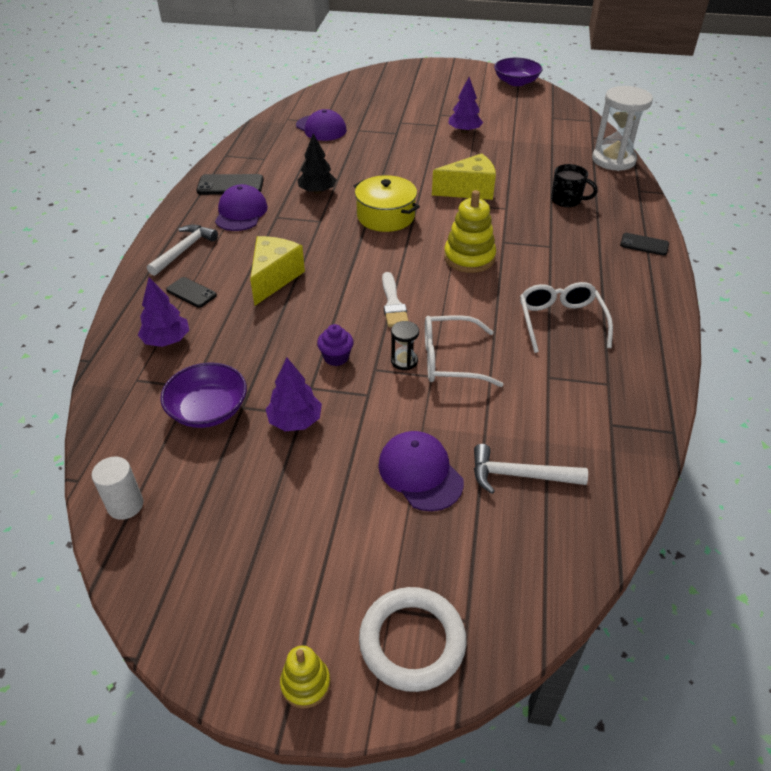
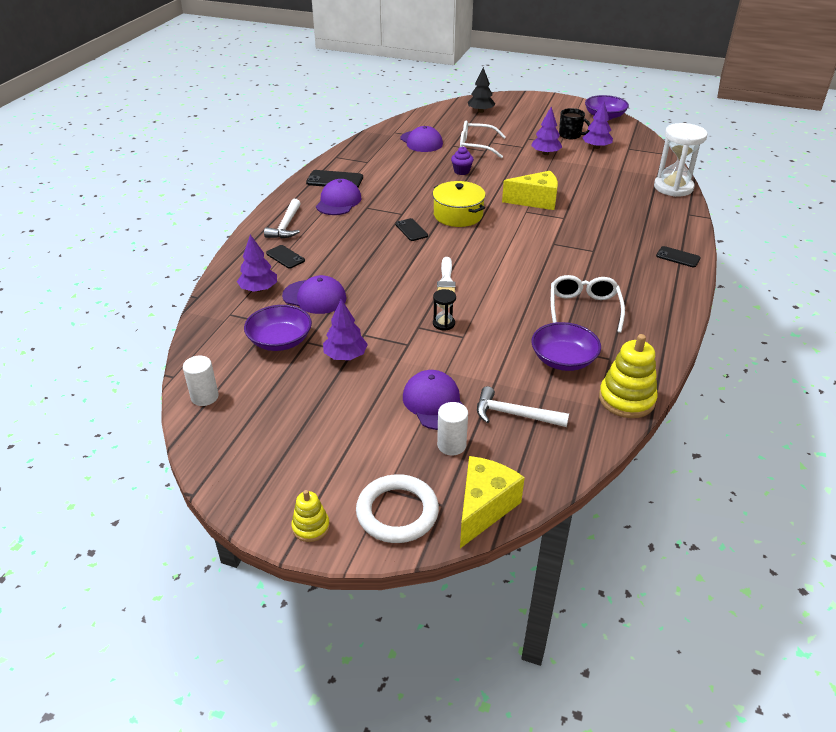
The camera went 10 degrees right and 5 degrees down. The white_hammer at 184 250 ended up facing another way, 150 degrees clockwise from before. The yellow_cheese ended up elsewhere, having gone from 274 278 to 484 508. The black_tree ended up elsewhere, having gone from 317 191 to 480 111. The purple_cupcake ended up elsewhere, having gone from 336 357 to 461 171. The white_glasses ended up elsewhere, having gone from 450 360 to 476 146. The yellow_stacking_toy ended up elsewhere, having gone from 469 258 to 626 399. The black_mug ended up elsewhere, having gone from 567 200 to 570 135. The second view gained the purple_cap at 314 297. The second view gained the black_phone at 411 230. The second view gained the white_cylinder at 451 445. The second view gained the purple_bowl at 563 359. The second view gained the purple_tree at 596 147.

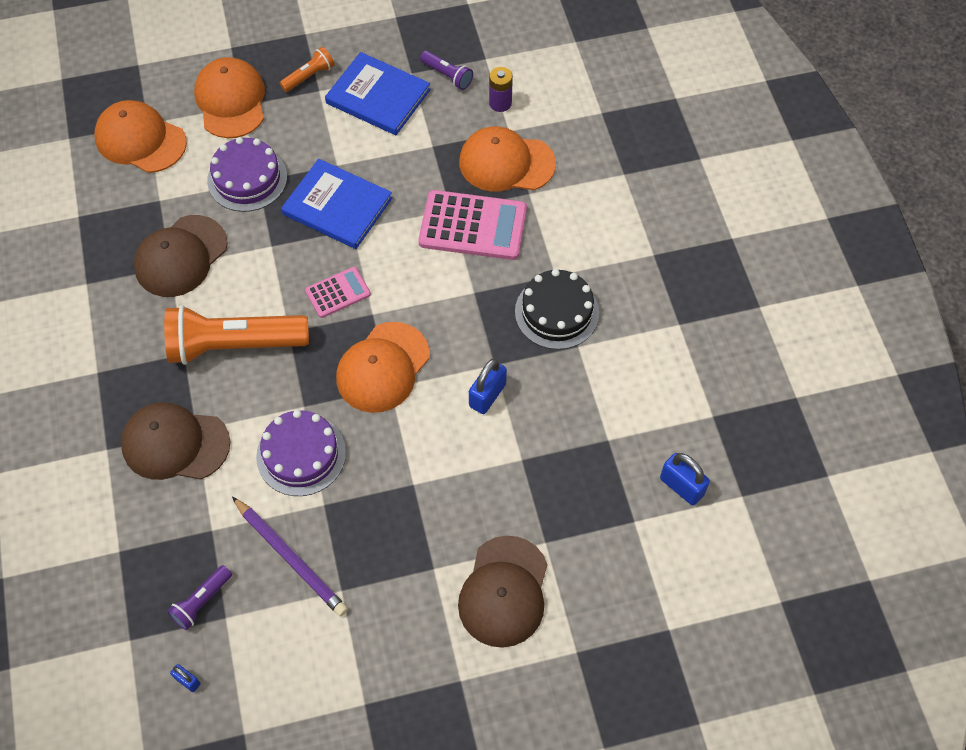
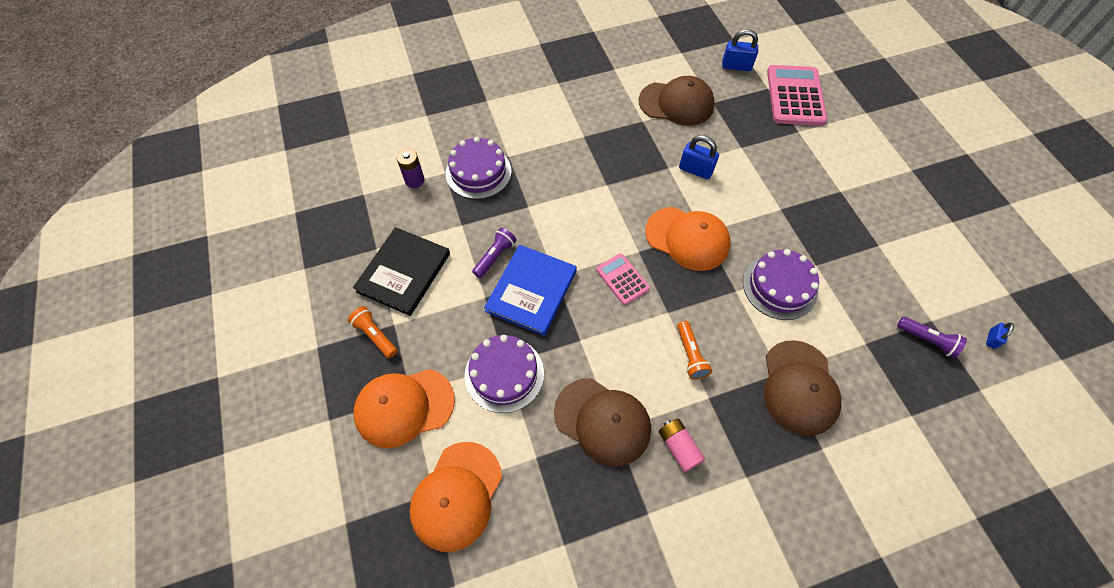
The camera went 95 degrees left and 0 degrees up. The size of the orange_flashlight at 234 345 changed by a factor of 0.46. The second view lost the purple_pencil at 290 558. What was the blue_book at 378 96 turned into the black_book at 404 272. The pink_calculator ended up elsewhere, having gone from 473 226 to 795 96. The purple_flashlight ended up elsewhere, having gone from 447 75 to 495 257. The brown_cap ended up elsewhere, having gone from 504 592 to 676 103. Where the orange_cap stood at 506 163, the purple_cake came to stand at 478 172. The second view lost the black_cake at 557 312. The blue_padlock at 681 486 ended up facing another way, 60 degrees clockwise from before. The second view gained the pink_battery at 678 447.

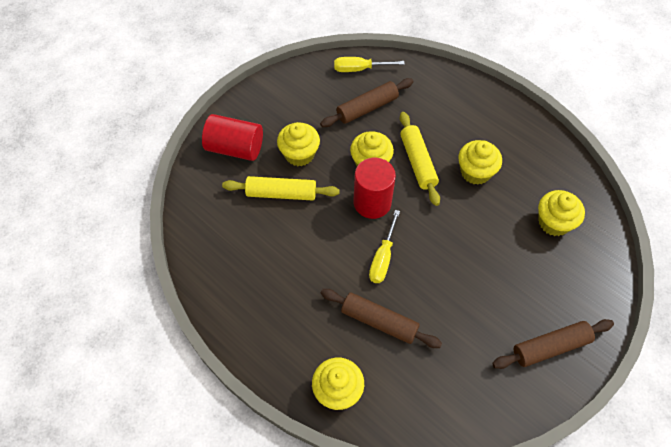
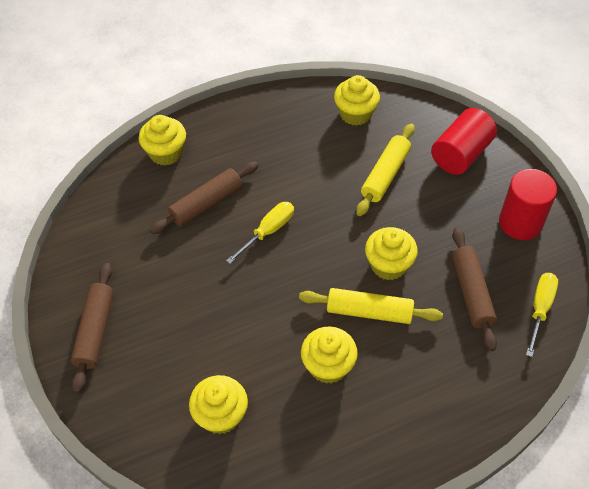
The camera went 115 degrees right and 5 degrees down. The yellow_cupcake ended up elsewhere, having gone from 299 154 to 355 114. The red_cylinder ended up elsewhere, having gone from 372 202 to 520 223. The yellow_screwdriver at 383 258 ended up facing another way, 90 degrees clockwise from before.

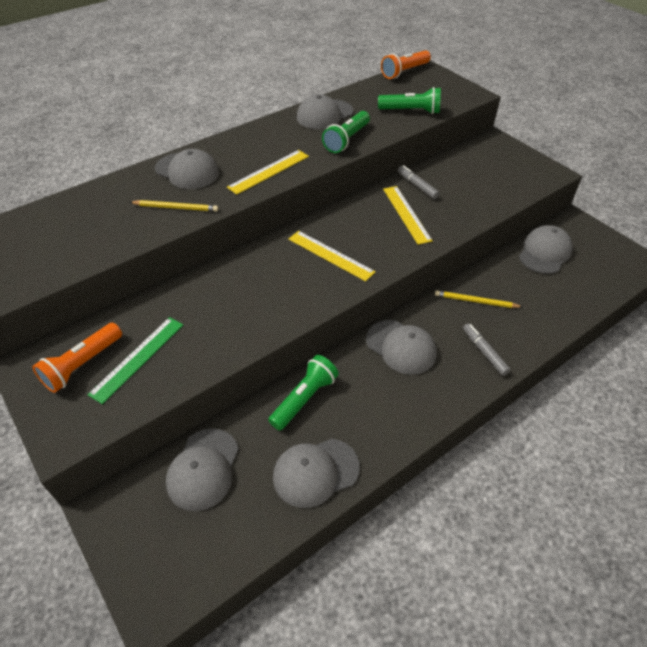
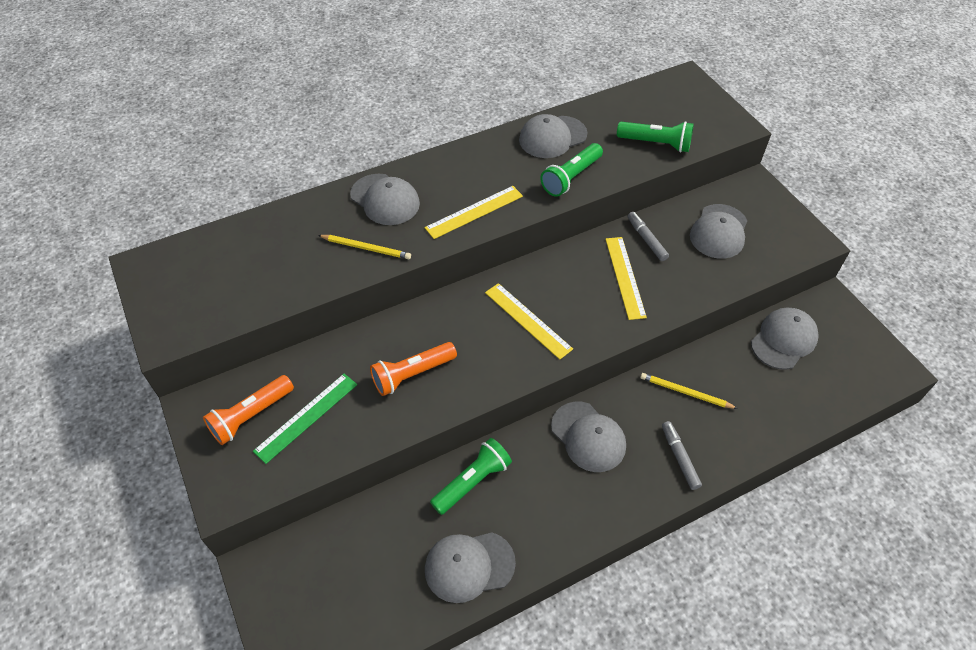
The camera went 10 degrees right and 5 degrees up. The grey_cap ended up elsewhere, having gone from 203 469 to 719 231. The orange_flashlight ended up elsewhere, having gone from 404 72 to 412 374.

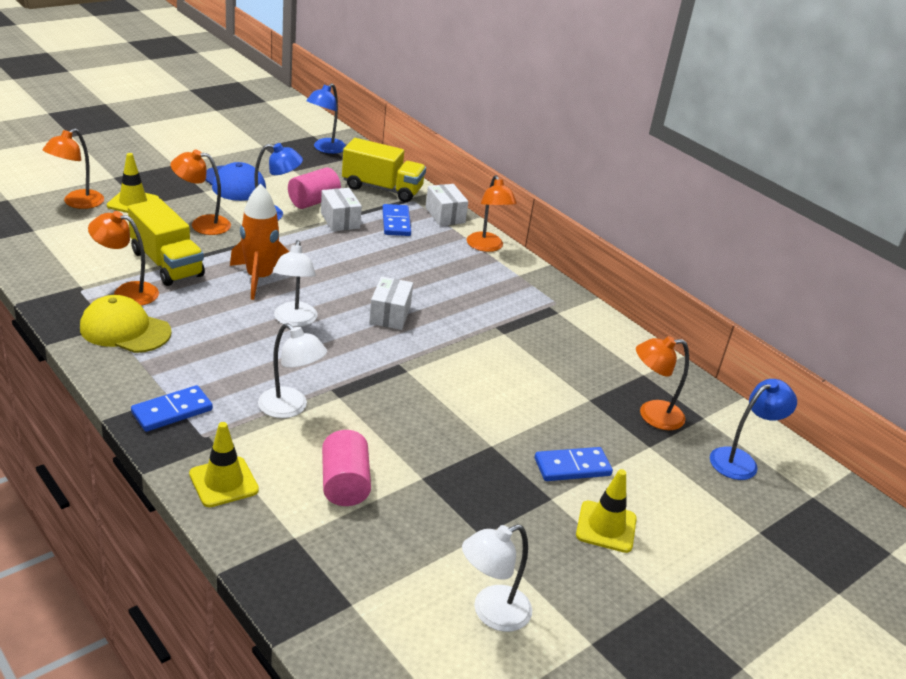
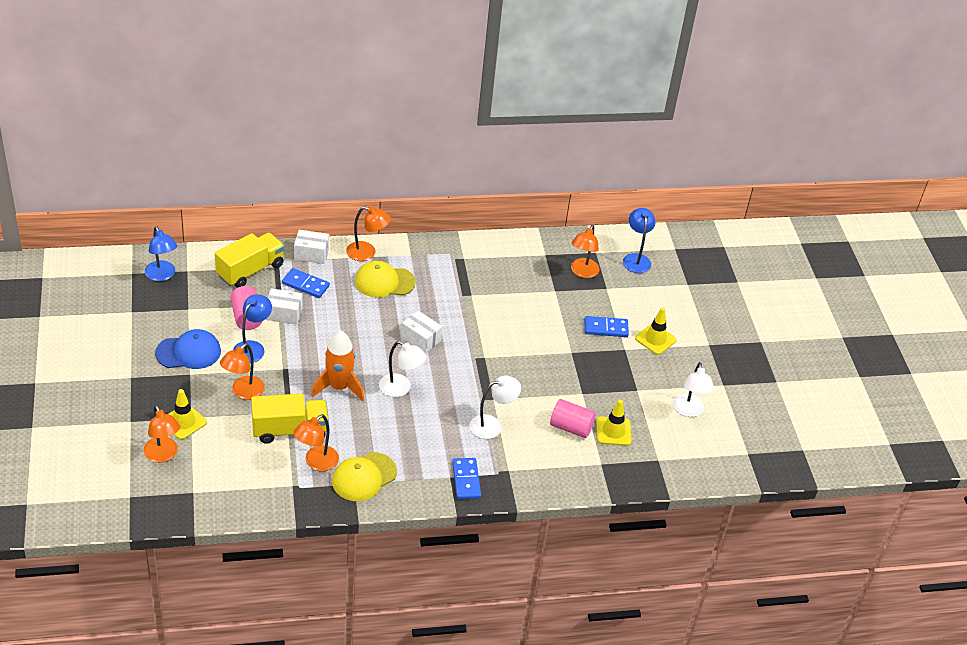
The camera went 60 degrees left and 10 degrees up. The yellow_traffic_cone ended up elsewhere, having gone from 223 482 to 613 431. The blue_domino at 572 467 ended up facing another way, 75 degrees clockwise from before. The second view gained the yellow_cap at 384 282.

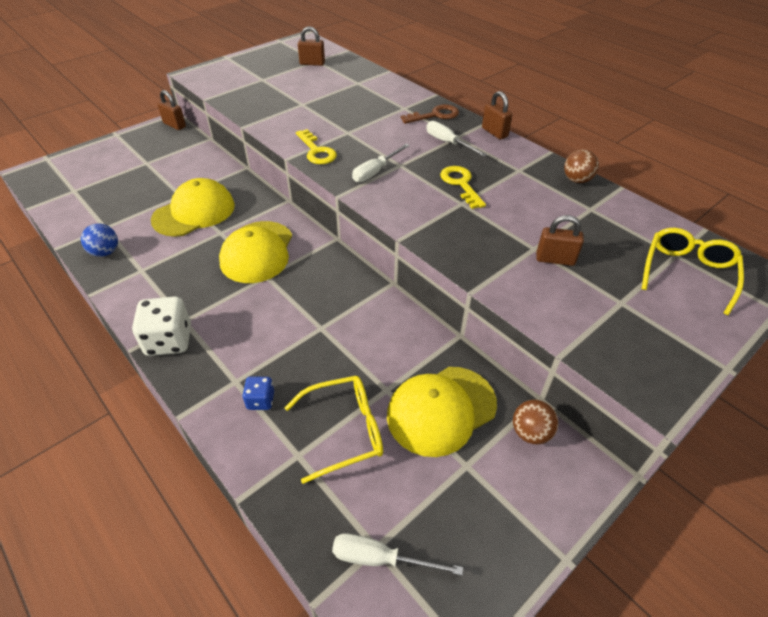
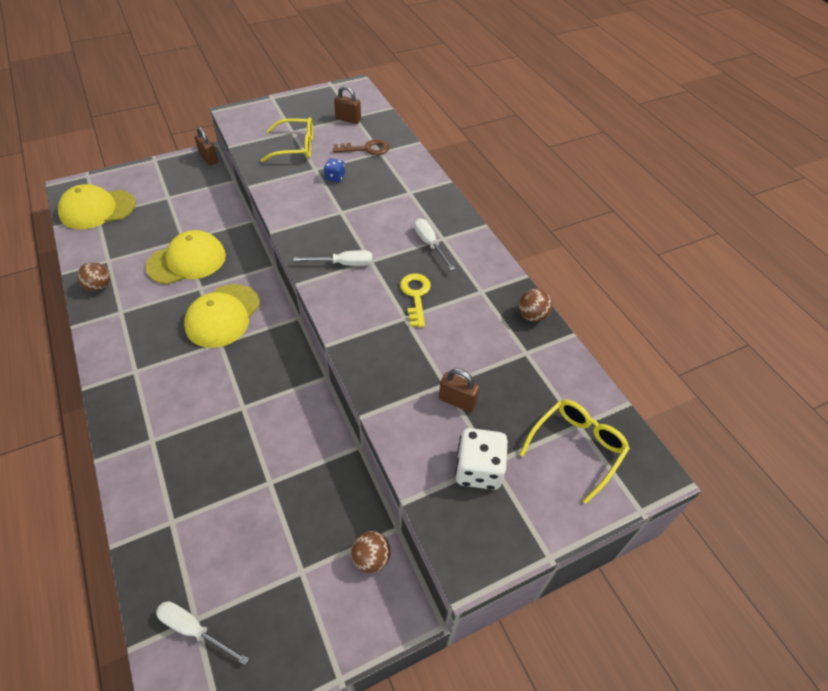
The camera went 15 degrees right and 5 degrees up. What was the blue_ball at 105 252 turned into the brown_ball at 99 287. The white_dice ended up elsewhere, having gone from 169 341 to 478 470. The blue_dice ended up elsewhere, having gone from 260 400 to 335 177. The yellow_glasses ended up elsewhere, having gone from 343 431 to 295 147. The second view lost the yellow_key at 316 151. The white_screwdriver at 375 172 ended up facing another way, 150 degrees counterclockwise from before. The yellow_cap ended up elsewhere, having gone from 441 410 to 97 209. The brown_key ended up elsewhere, having gone from 435 115 to 366 149. The second view lost the brown_padlock at 494 132.

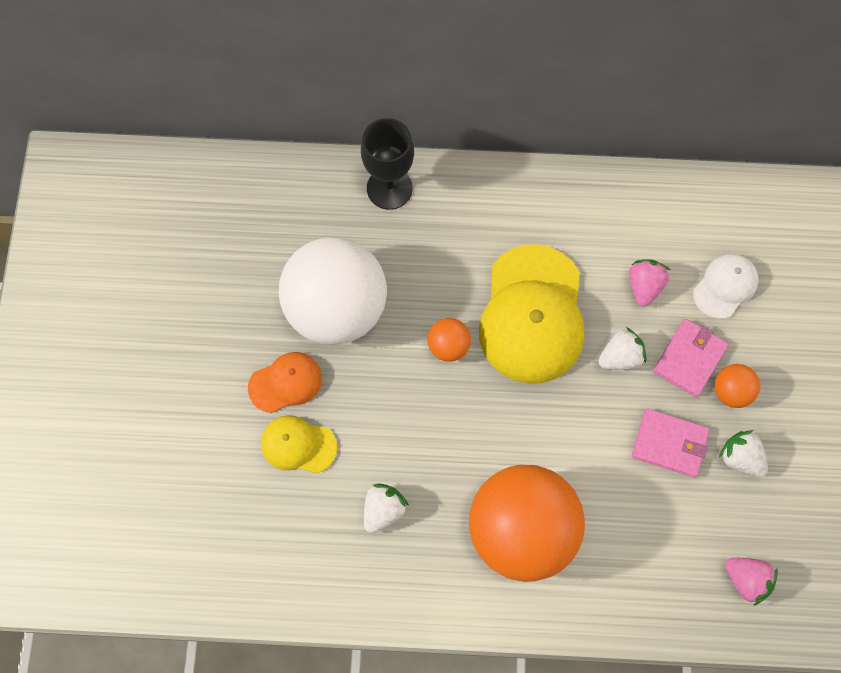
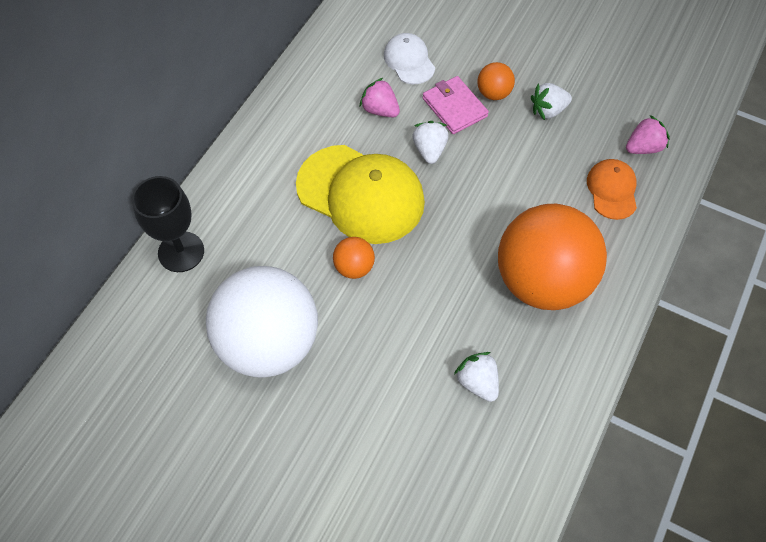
The camera went 65 degrees left and 10 degrees down. The orange_cap ended up elsewhere, having gone from 285 383 to 612 190. The second view lost the yellow_cap at 298 445. The second view lost the pink_wallet at 669 444.

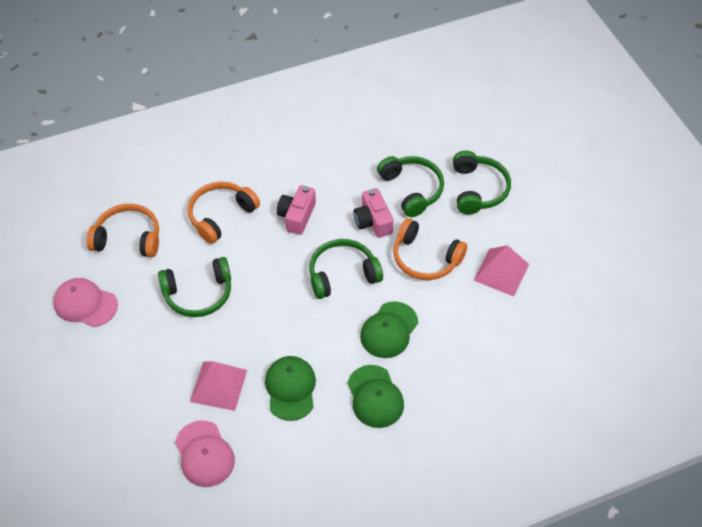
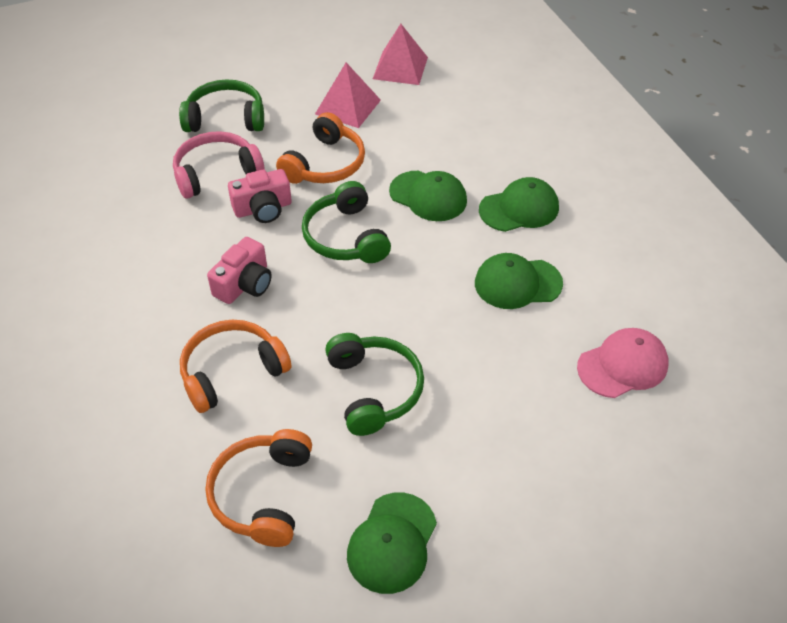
The camera went 90 degrees left and 5 degrees down. What was the pink_cap at 85 304 turned into the green_cap at 392 543. The orange_headphones at 221 215 ended up facing another way, 105 degrees clockwise from before. The pink_pyramid ended up elsewhere, having gone from 218 385 to 400 68. The pink_camera at 297 216 ended up facing another way, 75 degrees counterclockwise from before. What was the green_headphones at 412 189 turned into the pink_headphones at 216 173.

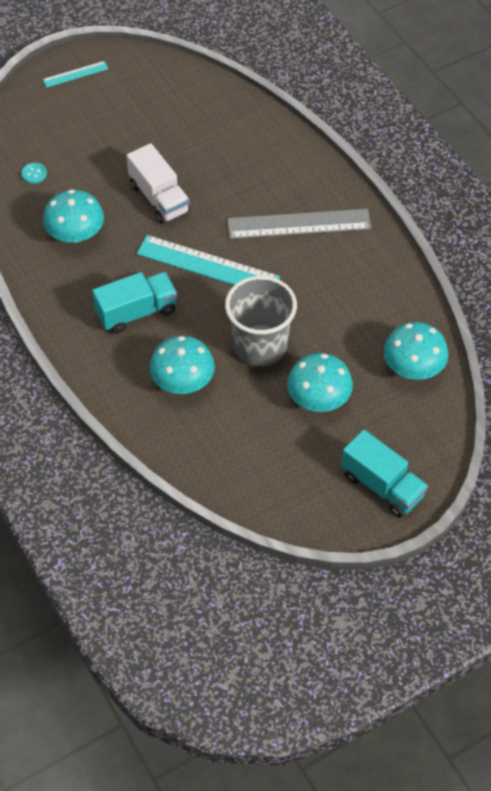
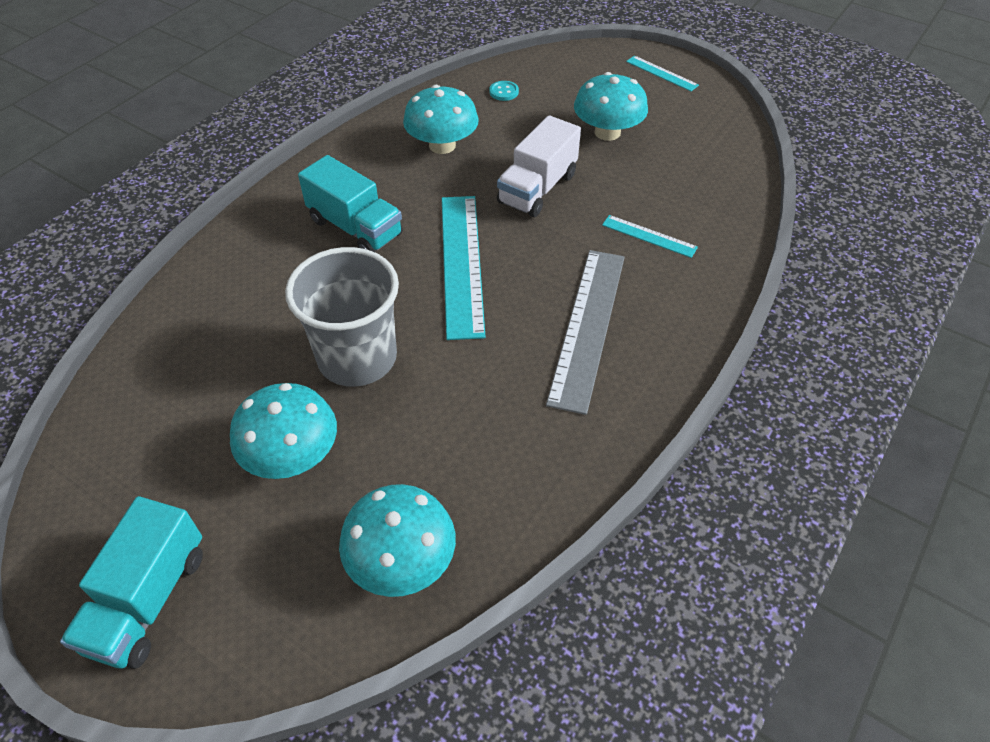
The camera went 65 degrees right and 5 degrees down. The turquoise_mushroom ended up elsewhere, having gone from 182 381 to 607 132. The grey_ruler at 299 224 ended up facing another way, 45 degrees clockwise from before. The second view gained the turquoise_ruler at 649 236.

